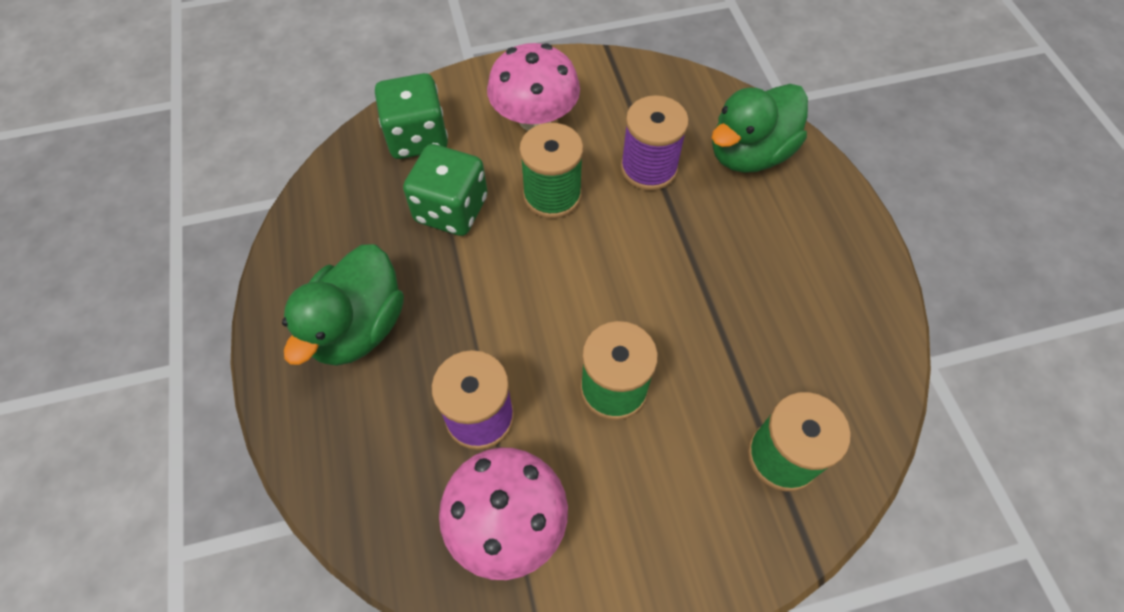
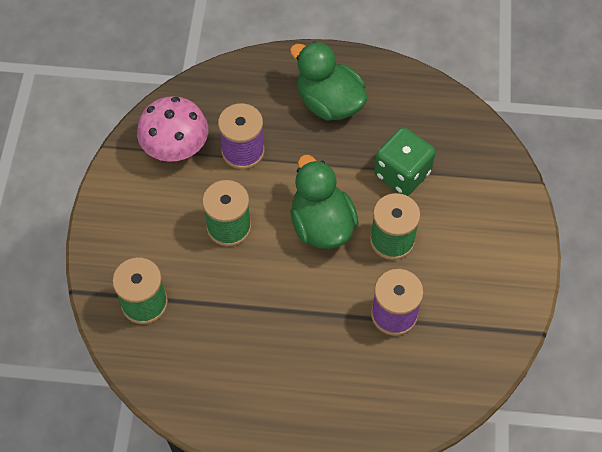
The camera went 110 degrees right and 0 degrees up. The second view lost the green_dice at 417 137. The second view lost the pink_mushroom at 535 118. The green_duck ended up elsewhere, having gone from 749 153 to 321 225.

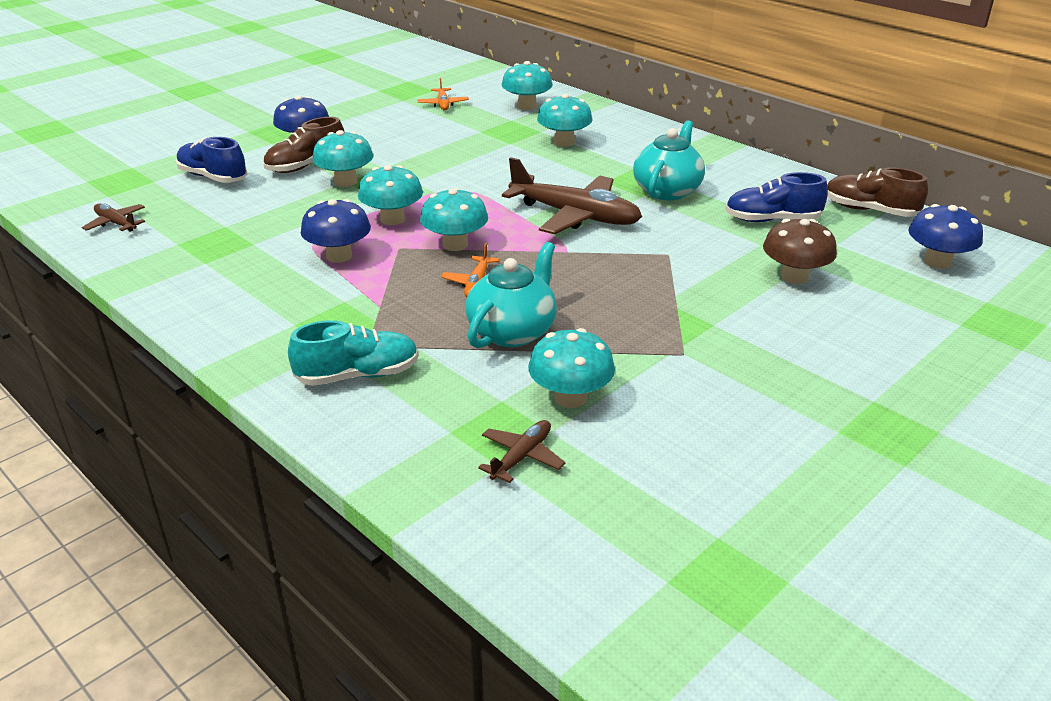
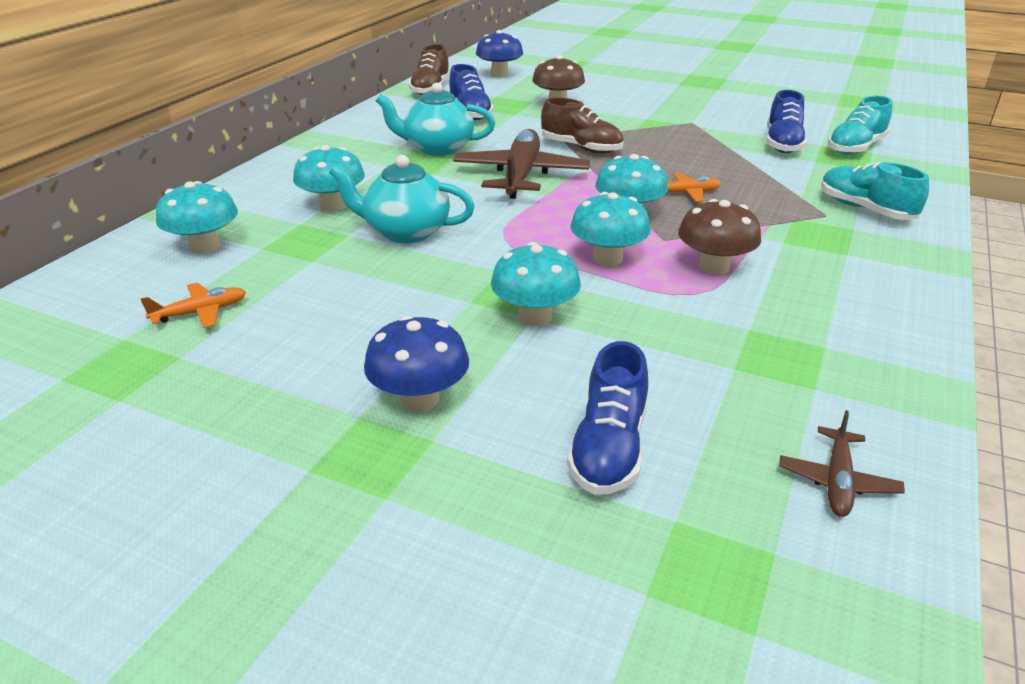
The camera went 110 degrees left and 0 degrees up. The brown_shoe ended up elsewhere, having gone from 306 166 to 581 148. What was the blue_mushroom at 339 256 turned into the brown_mushroom at 714 267. The turquoise_teapot ended up elsewhere, having gone from 512 331 to 405 232. Where the brown_plane stood at 522 457, the turquoise_shoe came to stand at 855 148. Where the turquoise_mushroom stood at 570 398, the blue_shoe came to stand at 782 144.

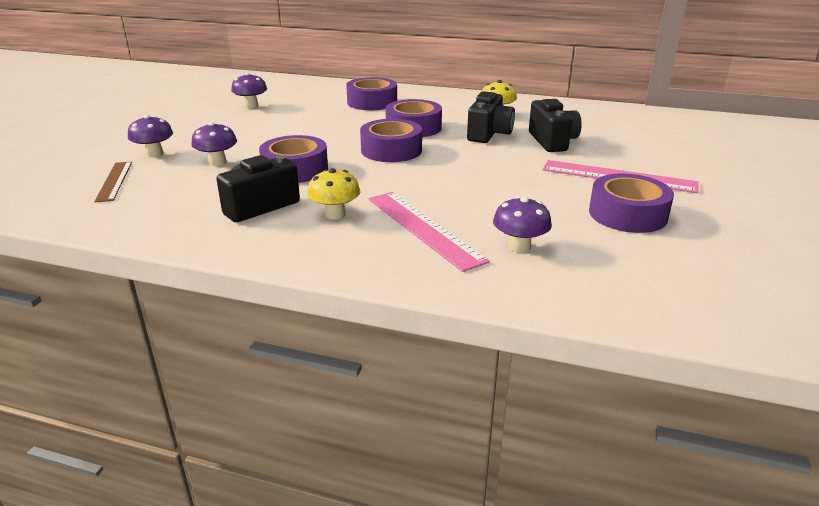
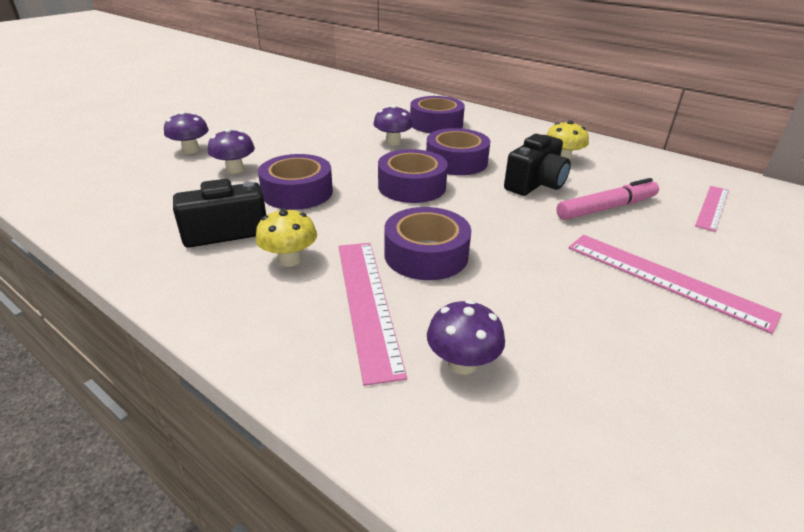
The camera went 20 degrees right and 5 degrees up. The second view lost the brown_ruler at 114 181. The purple_mushroom ended up elsewhere, having gone from 251 106 to 393 142. Where the black_camera stood at 552 141, the pink_marker came to stand at 606 208. The purple_tape ended up elsewhere, having gone from 627 214 to 426 254. The second view gained the pink_ruler at 712 207.

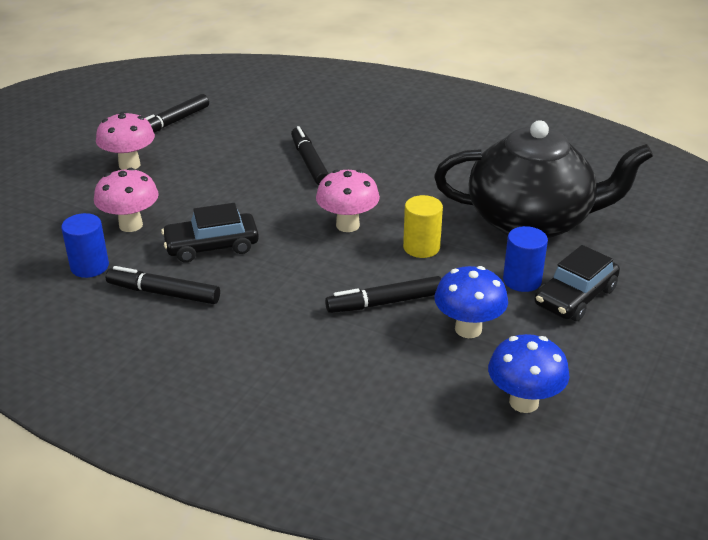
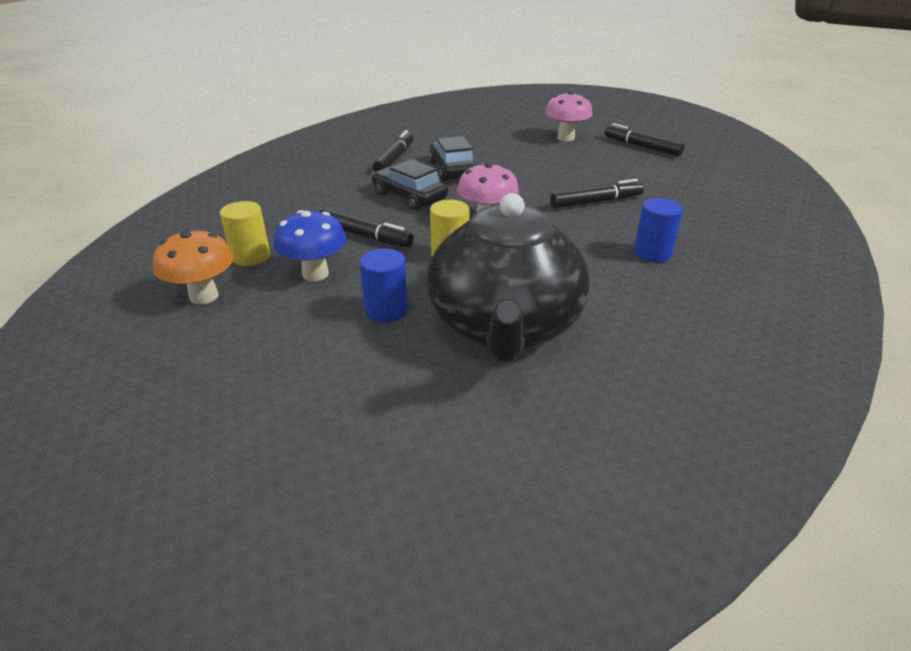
The camera went 90 degrees right and 0 degrees up. The blue_cylinder ended up elsewhere, having gone from 89 266 to 652 253. The second view lost the pink_mushroom at 131 225. The black_marker at 385 303 ended up facing another way, 135 degrees clockwise from before. What was the blue_mushroom at 524 402 turned into the orange_mushroom at 204 296. The black_car ended up elsewhere, having gone from 575 297 to 409 196. The second view gained the yellow_cylinder at 251 256.

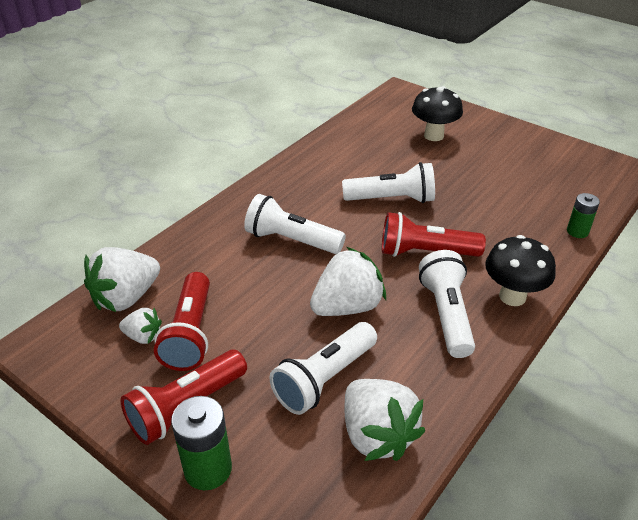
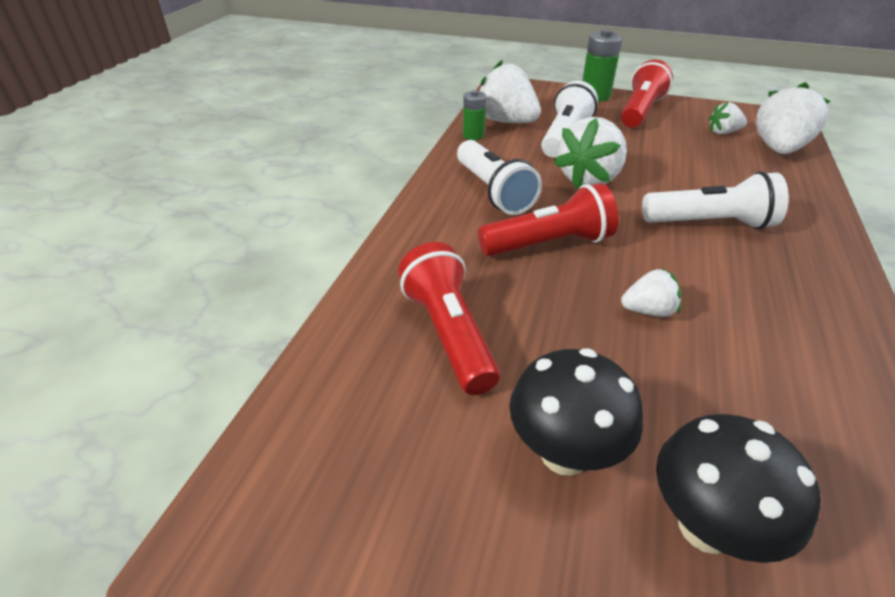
The camera went 160 degrees right and 0 degrees up. The red_flashlight ended up elsewhere, having gone from 190 333 to 449 333. Where the white_flashlight stood at 392 199, the white_strawberry came to stand at 648 310. The black_mushroom ended up elsewhere, having gone from 512 296 to 564 453. The green_battery ended up elsewhere, having gone from 577 231 to 473 135.

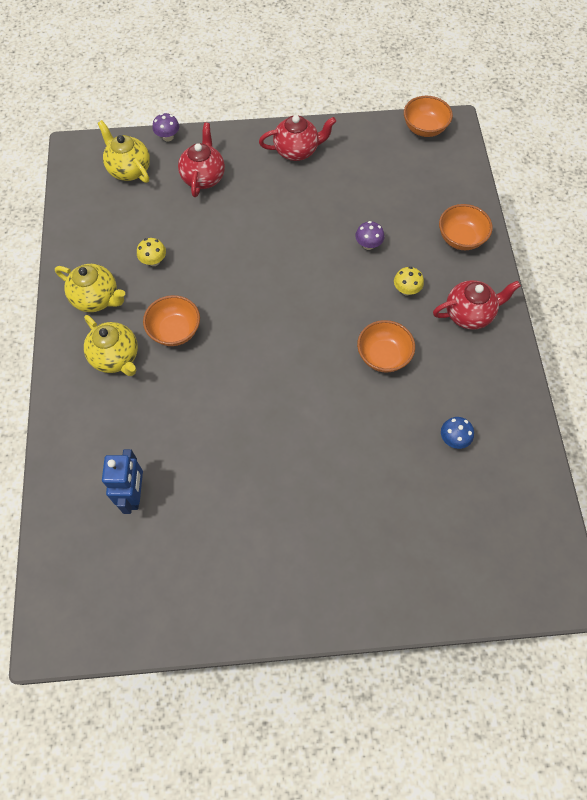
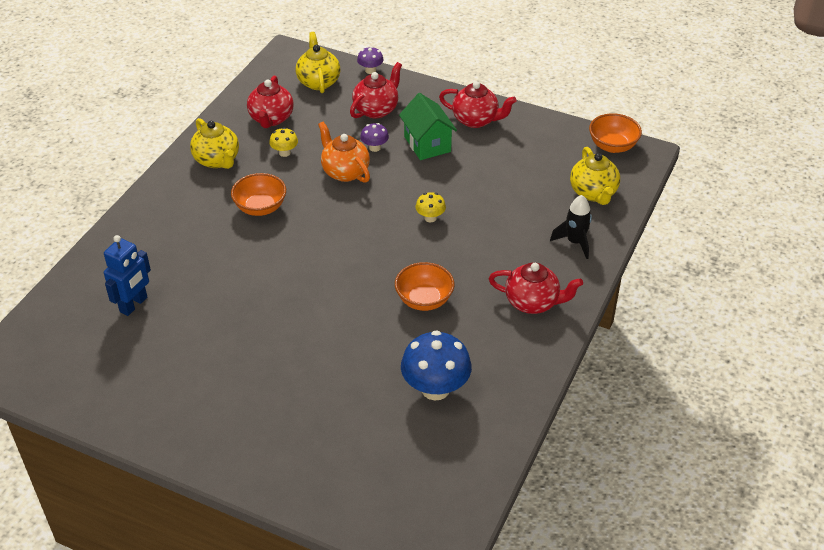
The camera went 30 degrees right and 20 degrees down. The yellow_teapot ended up elsewhere, having gone from 116 357 to 593 193. The purple_mushroom ended up elsewhere, having gone from 368 245 to 374 148. The yellow_mushroom ended up elsewhere, having gone from 406 290 to 430 218. Where the orange_bowl stood at 461 238, the black_rocket came to stand at 575 242. The size of the blue_mushroom at 453 439 changed by a factor of 2.00. The second view gained the red_teapot at 271 119. The second view gained the orange_teapot at 345 172. The second view gained the green_house at 427 144.

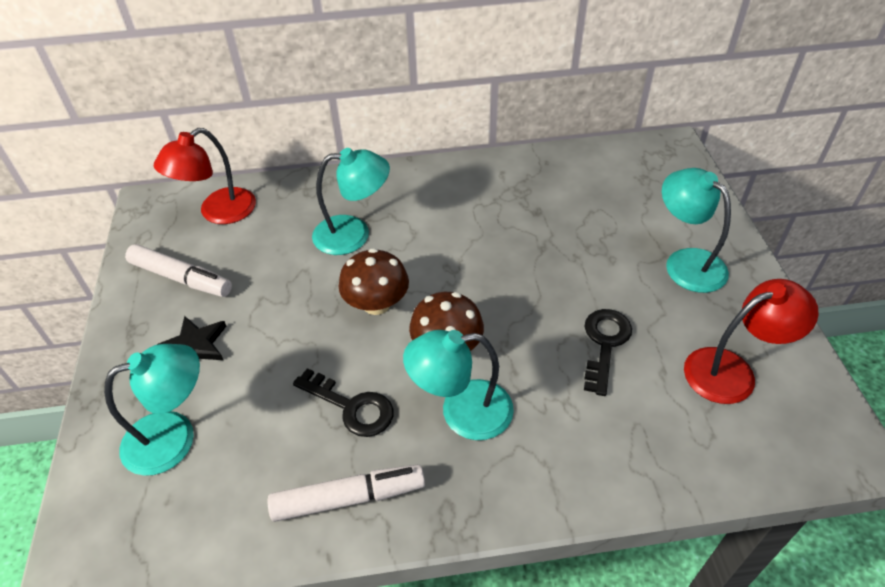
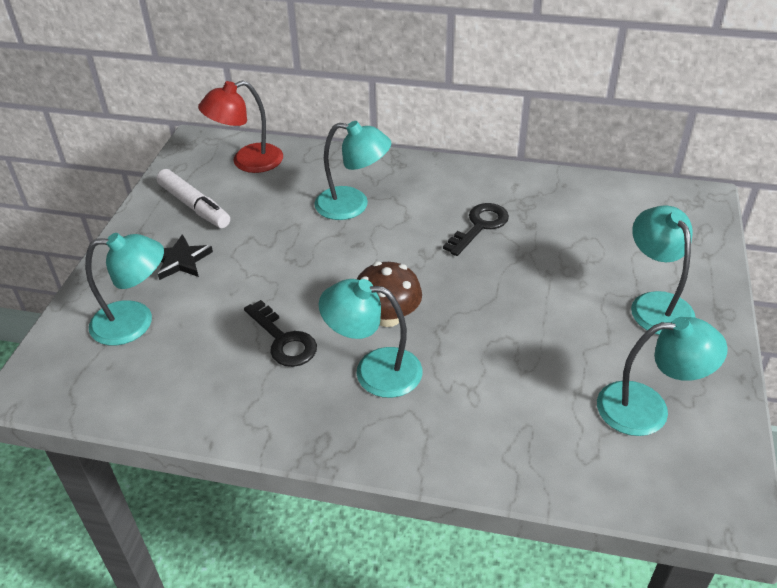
The camera went 20 degrees right and 5 degrees down. The second view lost the white_marker at 349 498. The second view lost the brown_mushroom at 376 304. The black_key ended up elsewhere, having gone from 605 344 to 480 226. What was the red_lamp at 732 371 turned into the turquoise_lamp at 648 408.

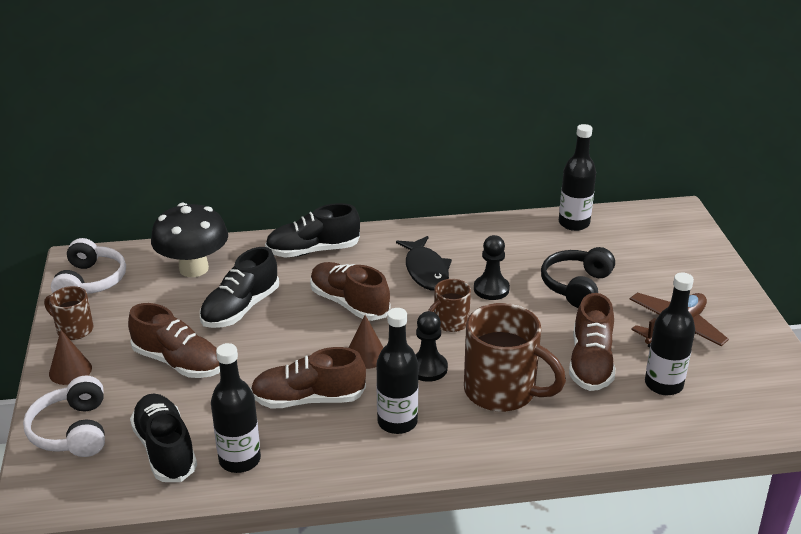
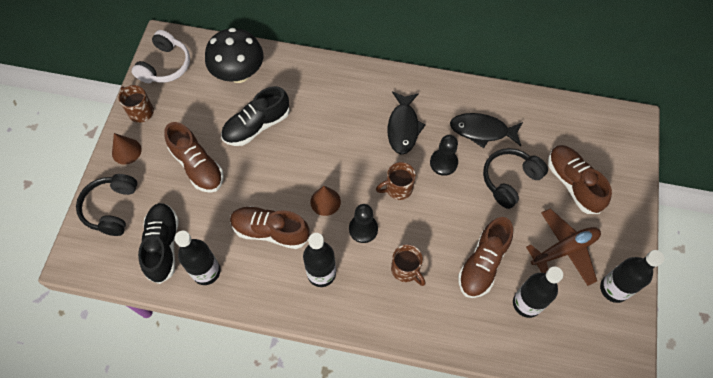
The camera went 20 degrees right and 30 degrees up. What was the white_headphones at 72 431 turned into the black_headphones at 111 208. The second view lost the black_shoe at 313 250. The brown_shoe ended up elsewhere, having gone from 349 303 to 573 183. The size of the brown_mug at 502 391 changed by a factor of 0.54. The black_bottle ended up elsewhere, having gone from 574 223 to 614 289. The second view gained the black_fish at 482 131.

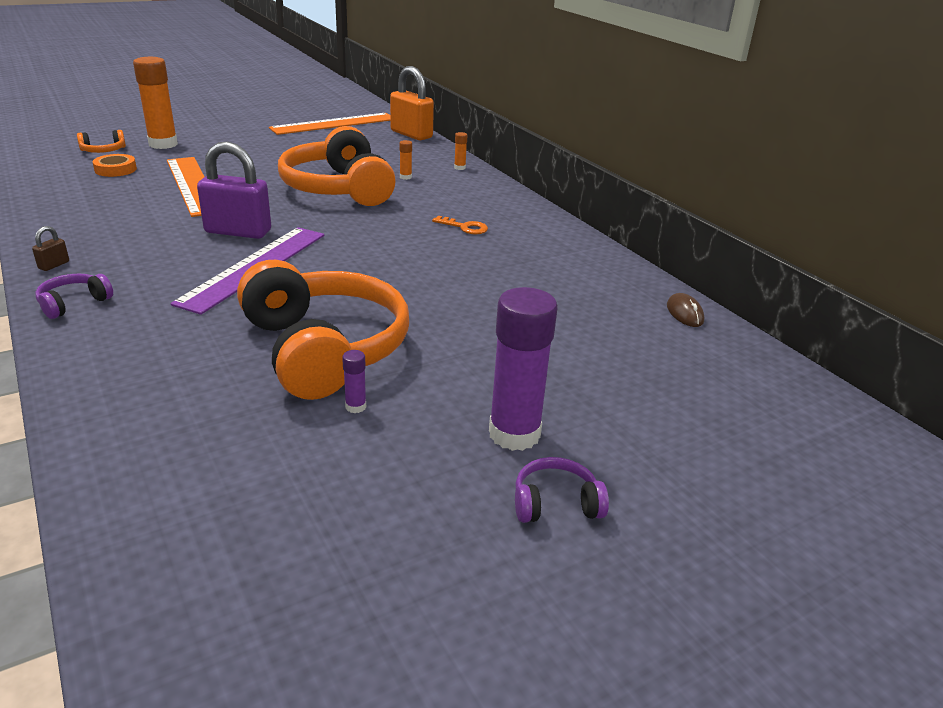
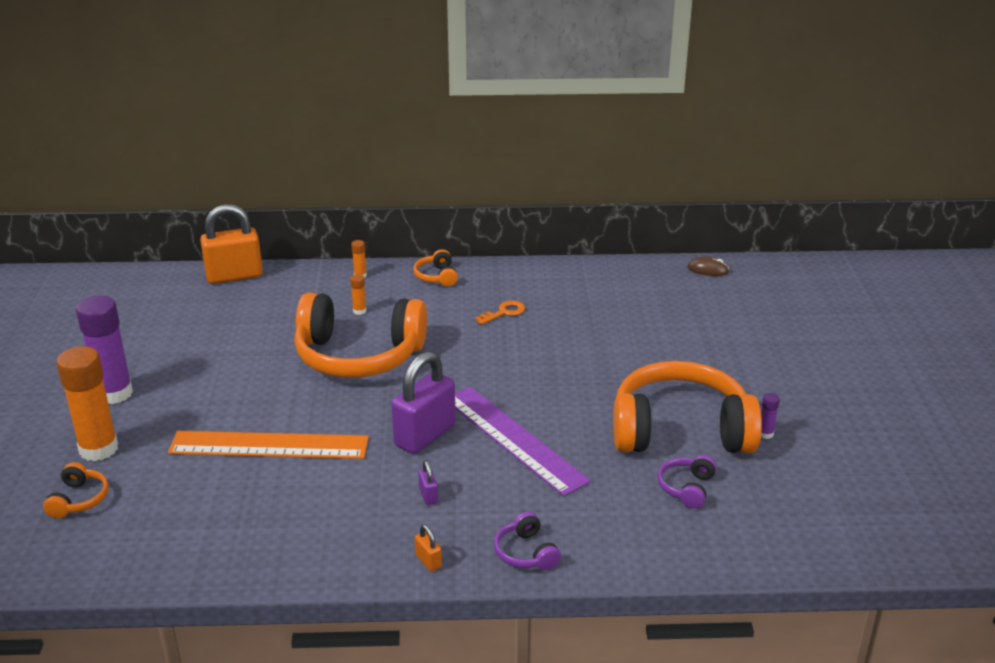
The camera went 60 degrees left and 0 degrees up. What was the brown_padlock at 54 265 turned into the orange_padlock at 428 561. The second view lost the orange_tape at 115 169. The second view lost the orange_ruler at 334 124. The purple_glue_stick ended up elsewhere, having gone from 514 434 to 114 393. The purple_headphones ended up elsewhere, having gone from 555 503 to 686 488. The second view gained the orange_headphones at 437 276. The second view gained the purple_padlock at 428 495.

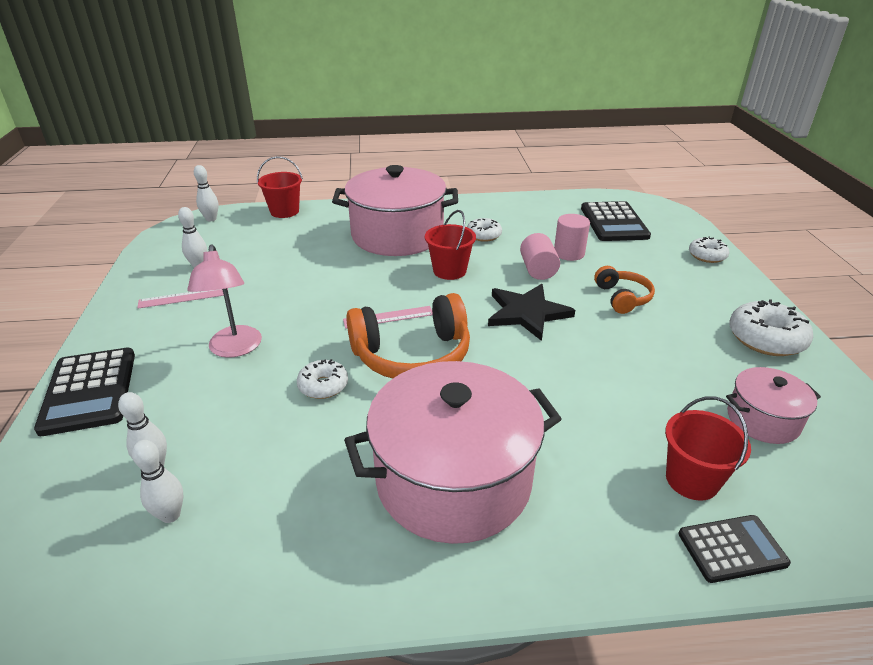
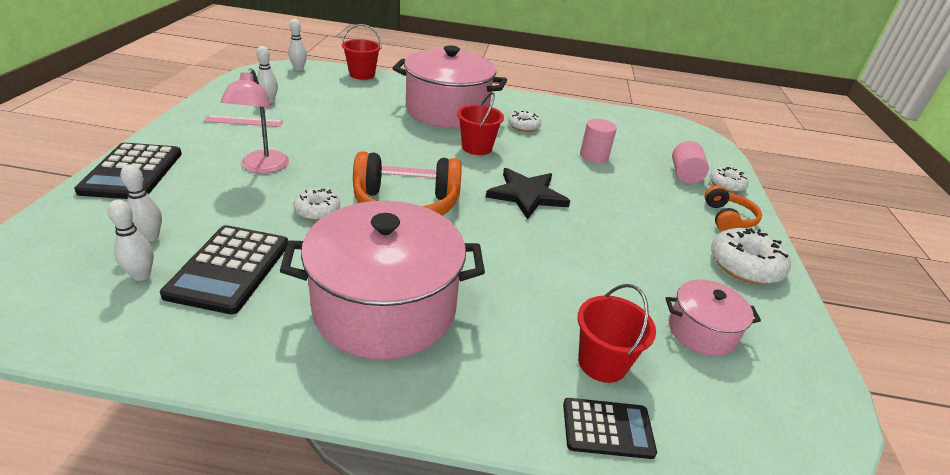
The camera went 10 degrees right and 0 degrees up. The pink_cylinder ended up elsewhere, having gone from 538 270 to 685 175. The black_calculator ended up elsewhere, having gone from 613 222 to 229 269. The orange_headphones ended up elsewhere, having gone from 622 298 to 727 218.

